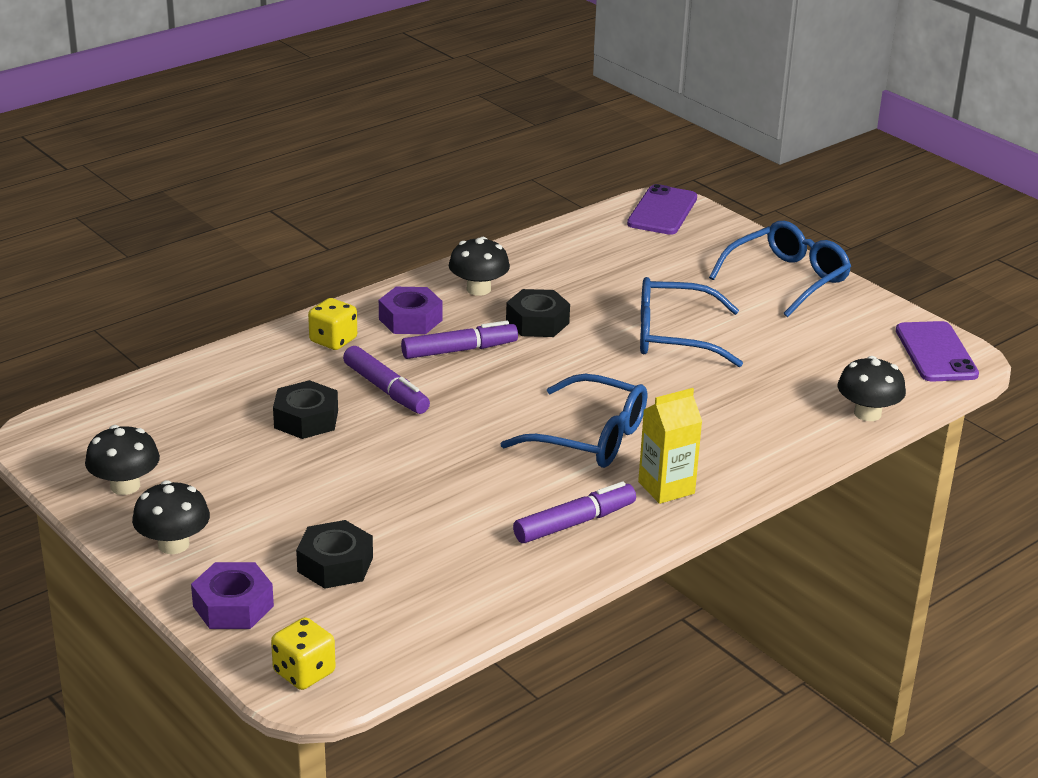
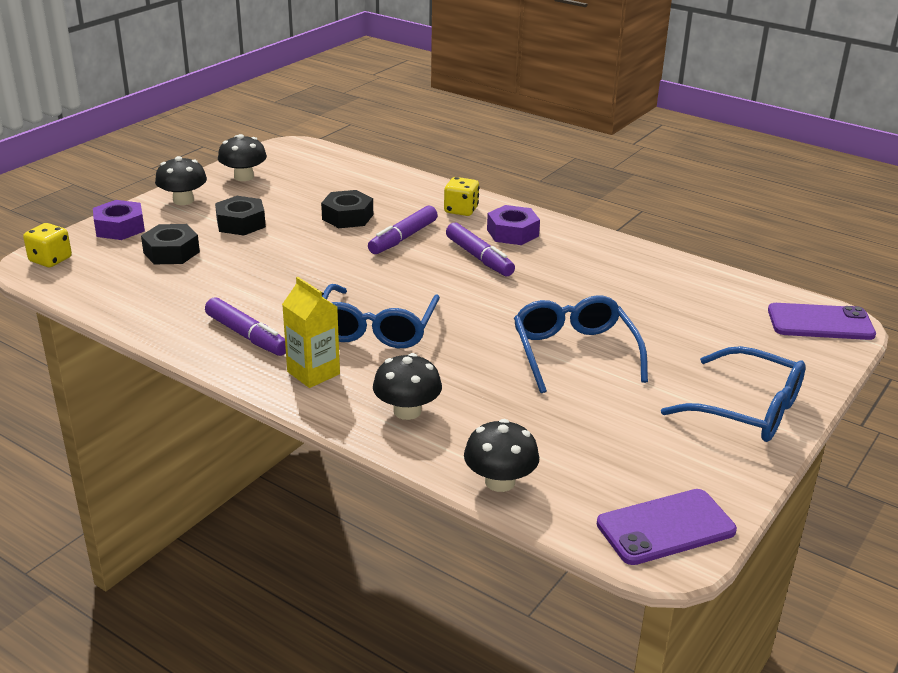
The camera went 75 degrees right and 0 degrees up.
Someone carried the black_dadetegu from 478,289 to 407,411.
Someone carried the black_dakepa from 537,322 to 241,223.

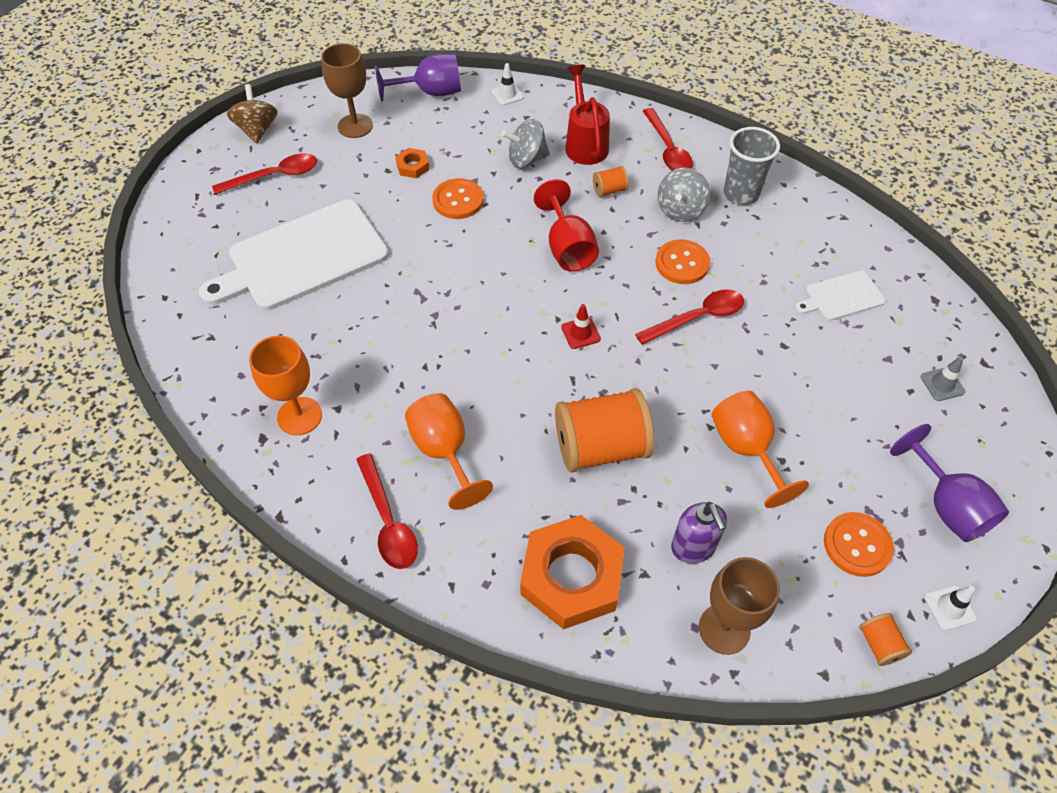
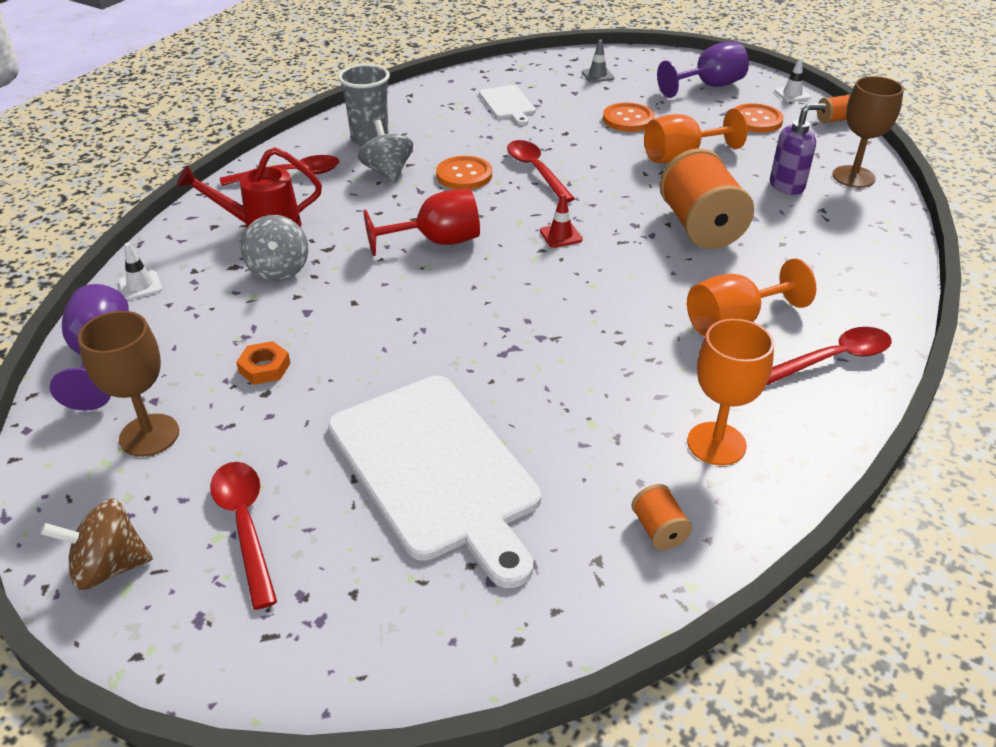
The camera went 90 degrees left and 15 degrees down.
Someone took away the orange_dakepa at 571,576.
Someone carried the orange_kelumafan from 458,200 to 628,119.
Someone carried the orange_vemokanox from 609,190 to 659,530.
Someone rotated the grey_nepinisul at 680,210 by 135 degrees counterclockwise.

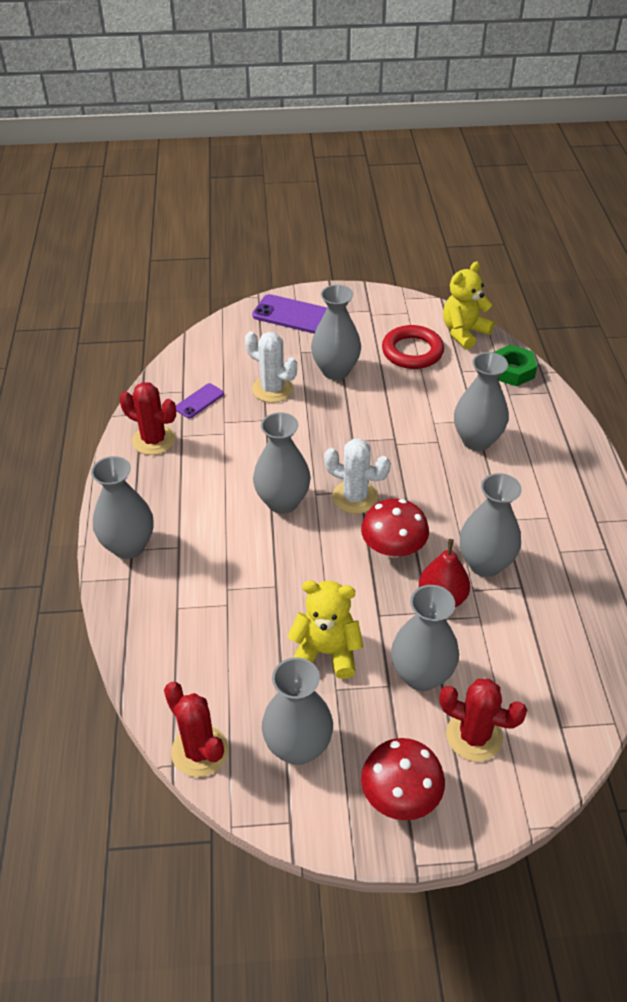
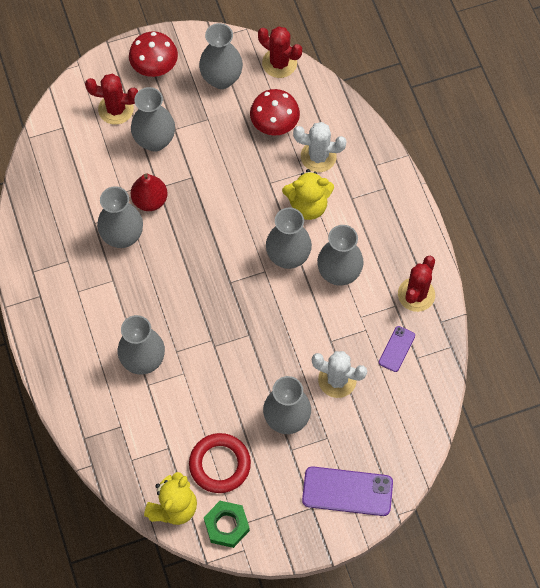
The camera went 165 degrees right and 20 degrees up.
Someone carried the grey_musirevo from 128,546 to 339,273.
Someone carried the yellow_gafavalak from 326,652 to 308,205.
Someone carried the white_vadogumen from 355,497 to 318,156.
Someone carried the red_dadetegu from 393,548 to 274,123.
Someone carried the green_dakepa from 512,371 to 226,525.
Someone rotated the red_vadogumen at 154,440 by 75 degrees counterclockwise.

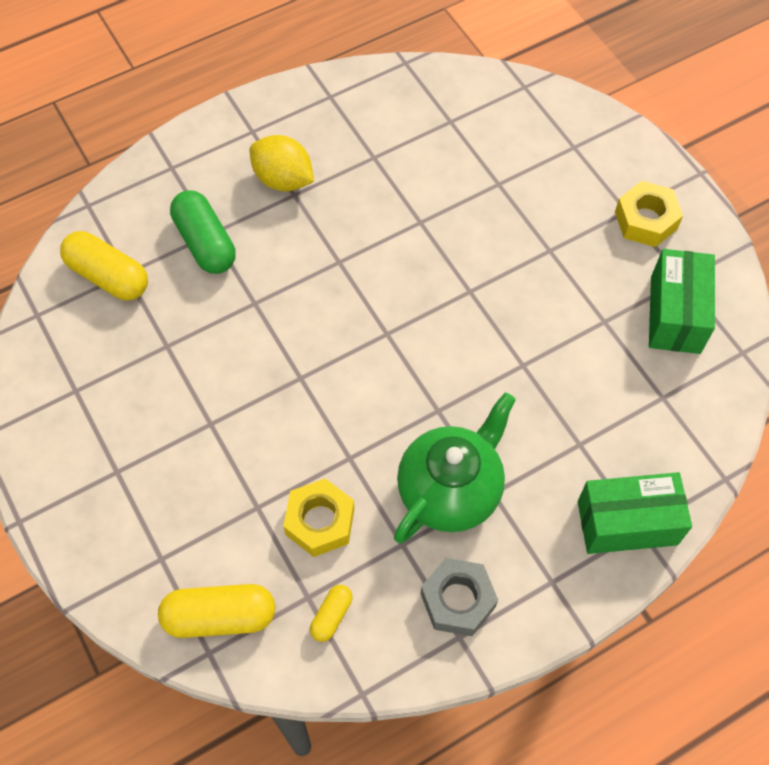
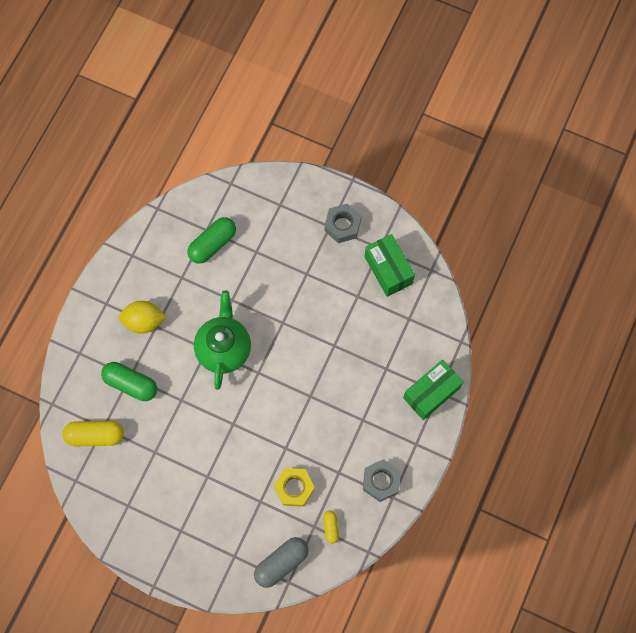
The camera went 35 degrees left and 10 degrees up.
Someone put down the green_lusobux at 212,244.
Someone carried the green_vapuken from 450,490 to 224,348.
Someone repainted the yellow_lusobux at 220,616, which became the grey_lusobux at 281,563.
Someone repainted the yellow_dakepa at 646,220, which became the grey_dakepa at 342,226.

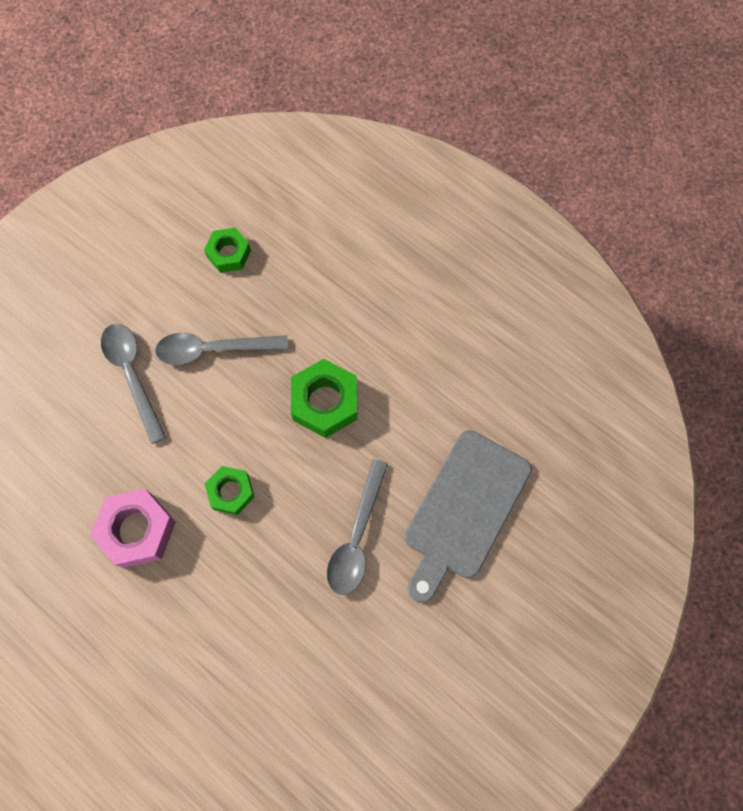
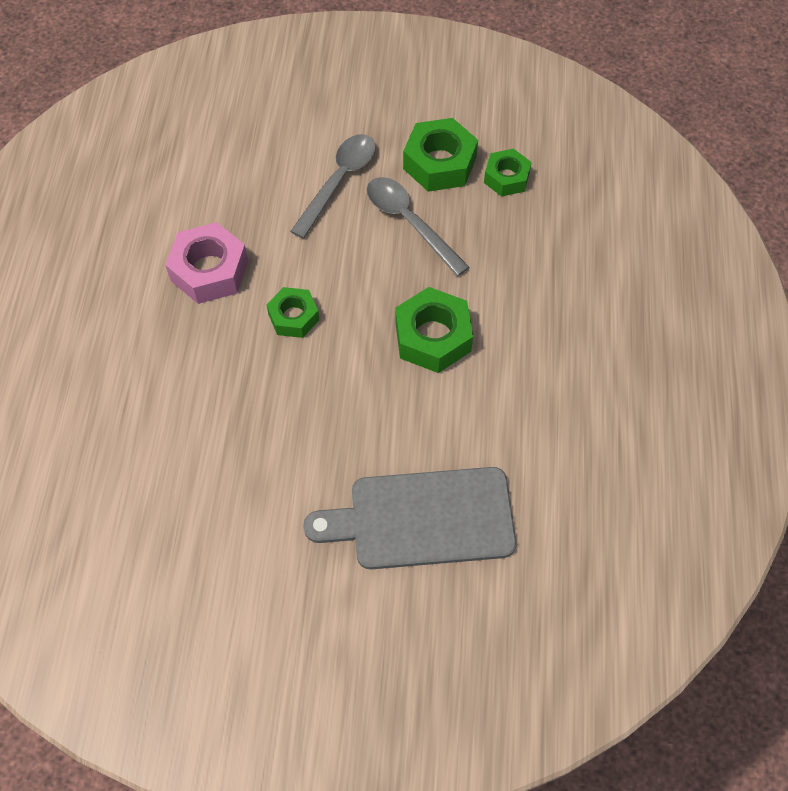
The camera went 55 degrees right and 10 degrees down.
Someone took away the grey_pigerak at 357,536.
Someone put down the green_dakepa at 439,163.

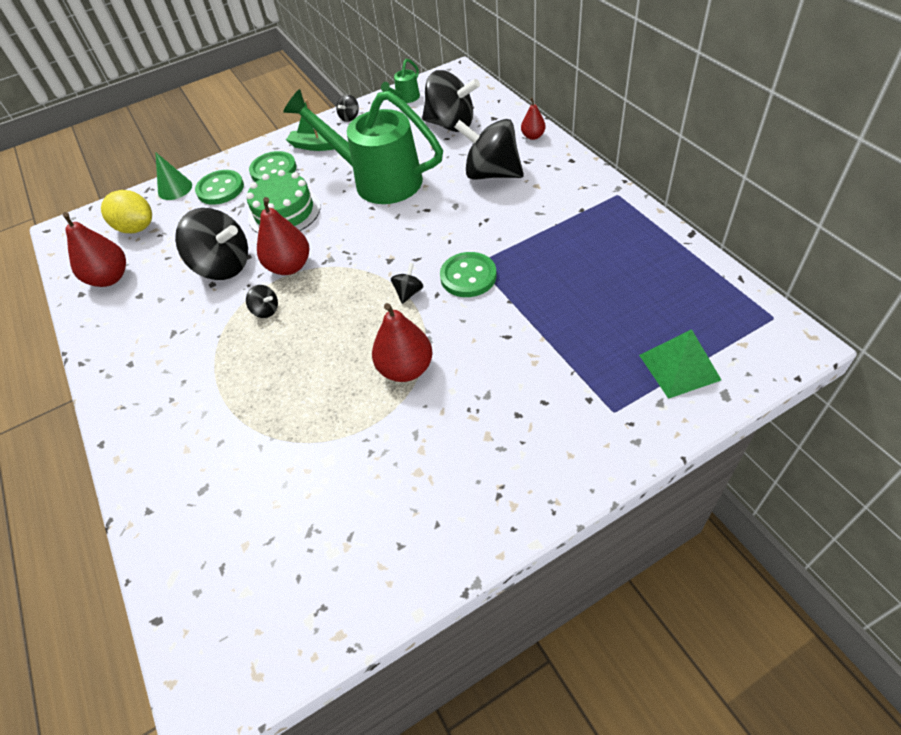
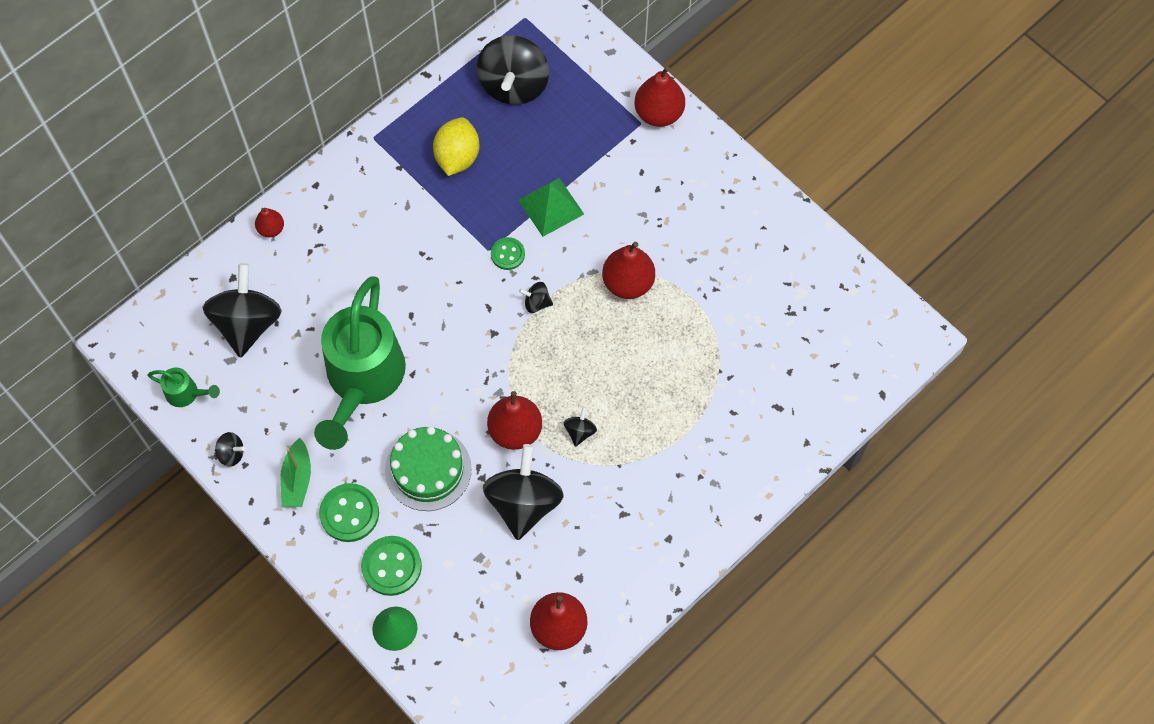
The camera went 110 degrees left and 15 degrees up.
Someone put down the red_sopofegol at 658,113.
Someone carried the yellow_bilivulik from 136,228 to 457,157.
Someone carried the black_nepinisul from 491,174 to 514,85.
Someone carried the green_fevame from 679,367 to 551,207.
Someone scaled the green_kelumafan at 468,276 by 0.62.

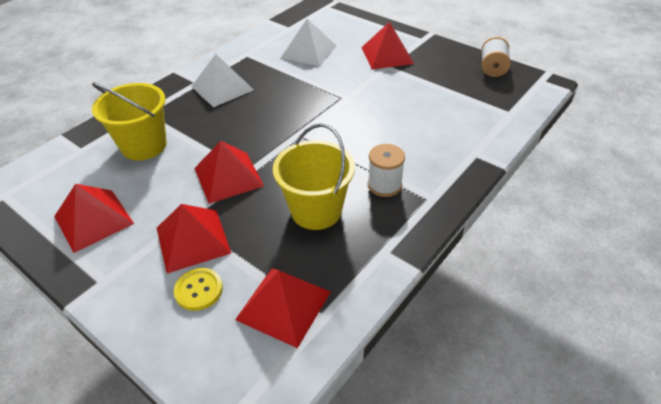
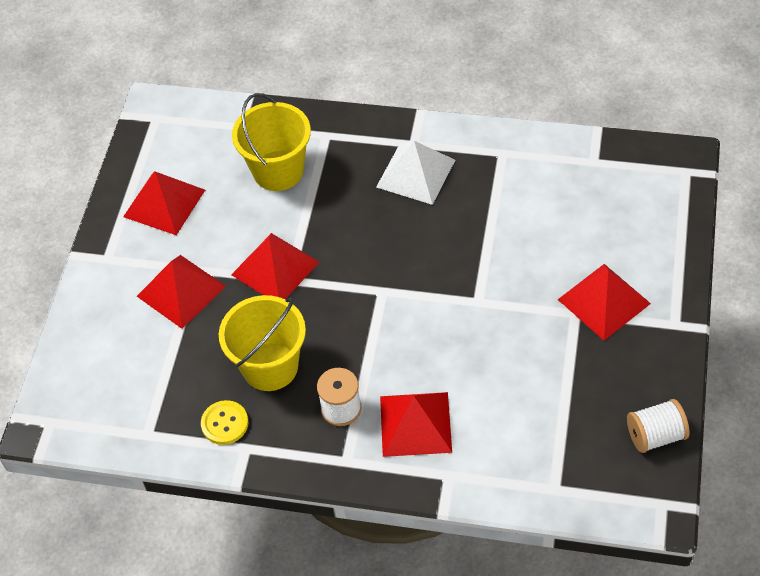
The camera went 65 degrees right and 10 degrees up.
Someone took away the white_fevame at 308,51.
Someone carried the yellow_kelumafan from 199,290 to 225,423.
Someone carried the red_fevame from 283,305 to 415,424.

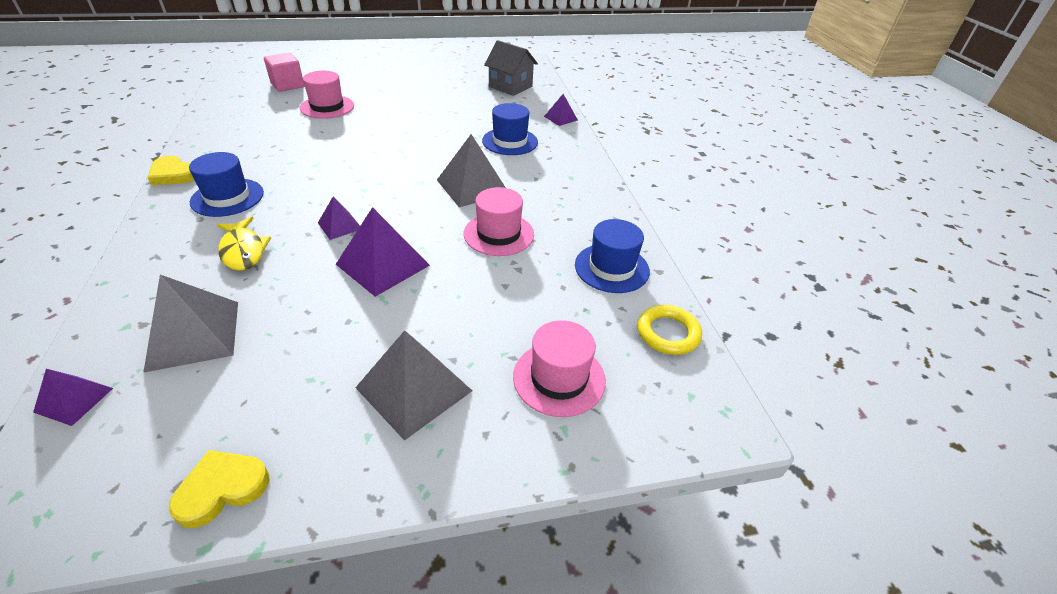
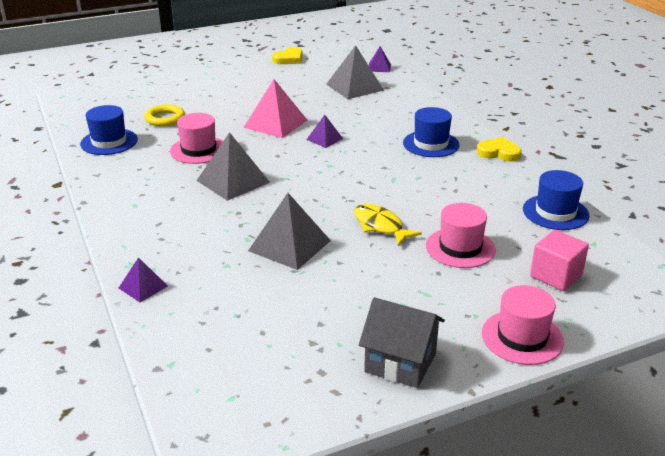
The camera went 170 degrees right and 10 degrees down.
Someone carried the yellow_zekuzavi from 243,251 to 380,226.
Someone carried the grey_fevame from 413,389 to 289,245.
Someone carried the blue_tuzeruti from 510,141 to 555,212.
Someone carried the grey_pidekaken from 510,86 to 400,362.
Someone carried the pink_tuzeruti from 559,378 to 522,337.
Someone carried the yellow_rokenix from 668,333 to 165,119.
Someone repainted the purple_fevame at 382,264, which became the pink_fevame at 275,123.

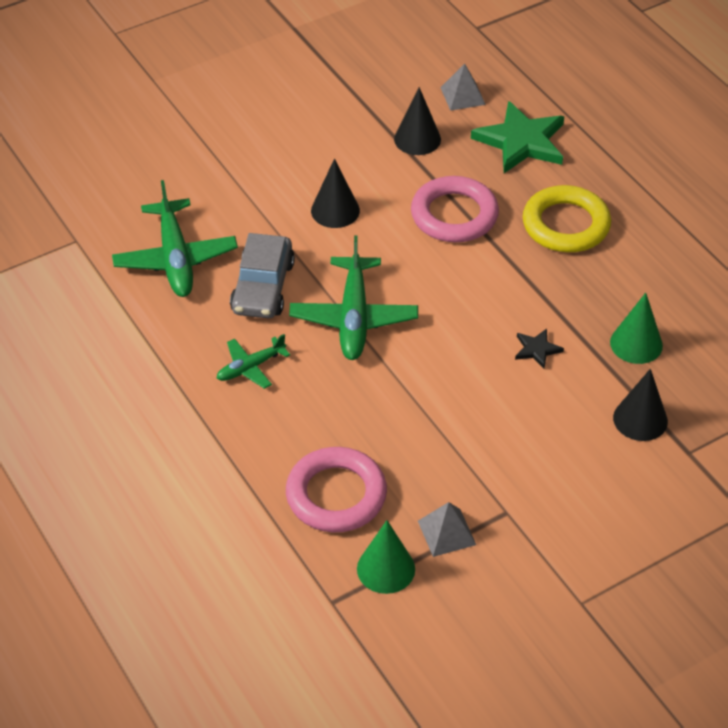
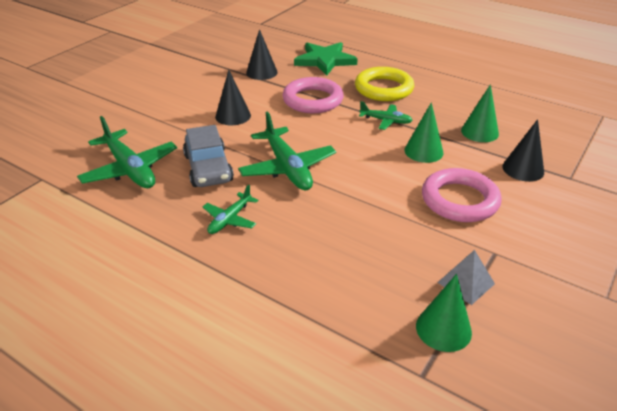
The camera went 25 degrees left and 10 degrees down.
Someone took away the grey_fevame at 462,95.
Someone put down the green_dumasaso at 385,121.
Someone carried the pink_rokenix from 336,495 to 459,200.
Someone swapped the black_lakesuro at 537,349 for the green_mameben at 423,151.

